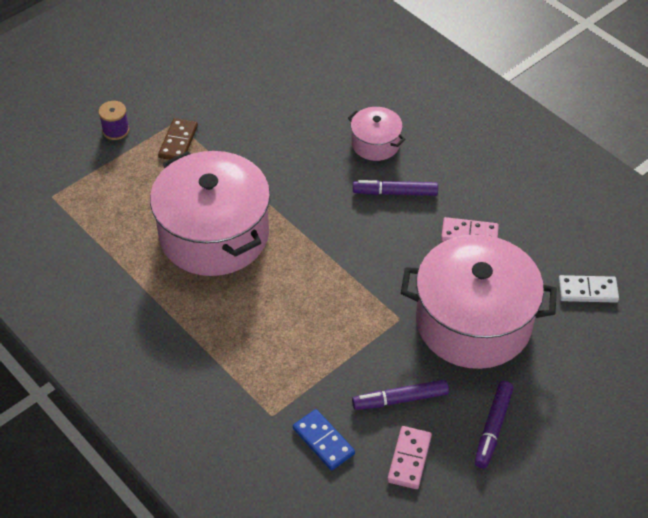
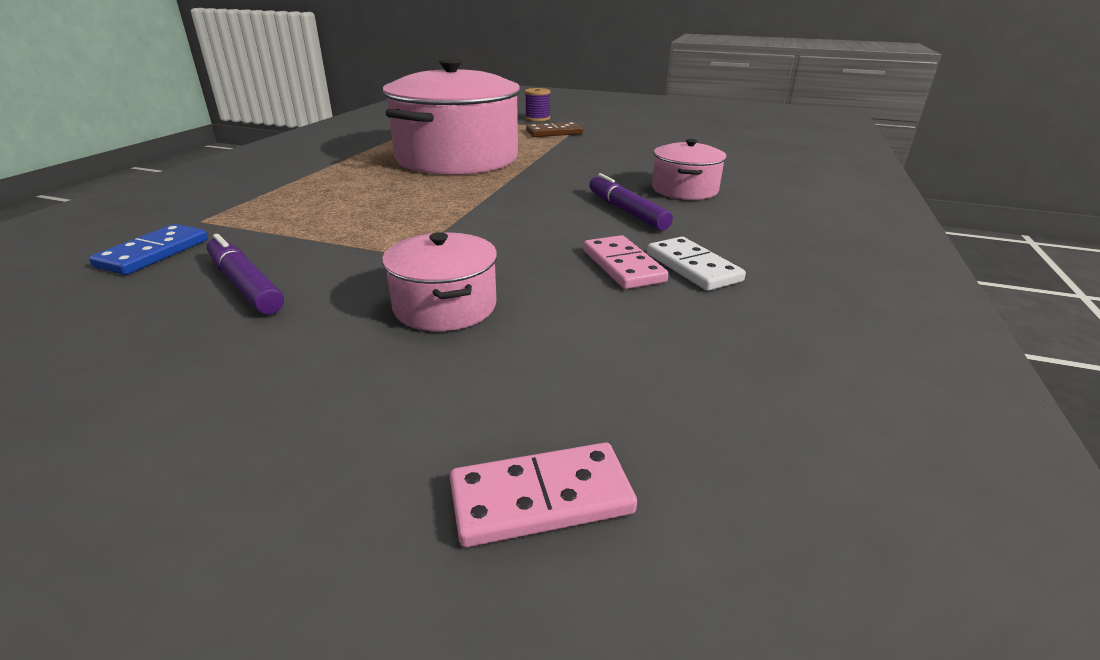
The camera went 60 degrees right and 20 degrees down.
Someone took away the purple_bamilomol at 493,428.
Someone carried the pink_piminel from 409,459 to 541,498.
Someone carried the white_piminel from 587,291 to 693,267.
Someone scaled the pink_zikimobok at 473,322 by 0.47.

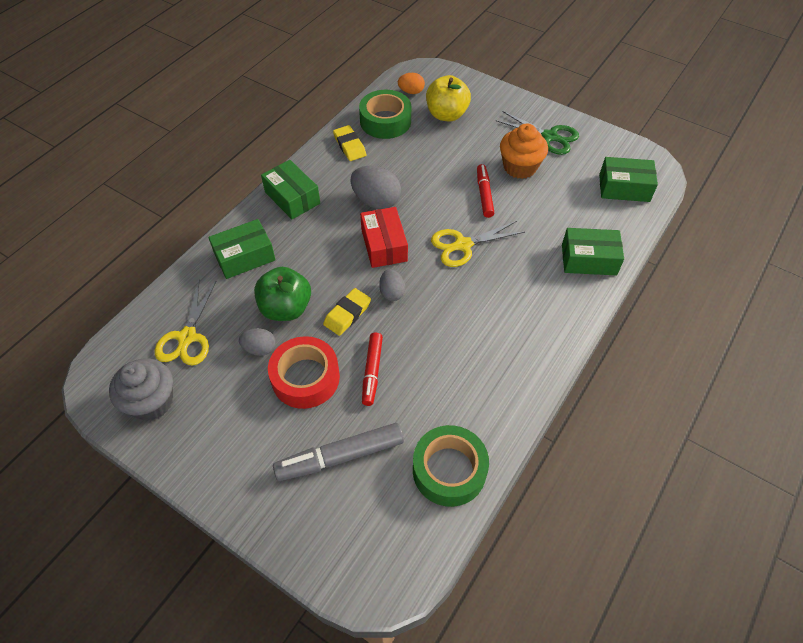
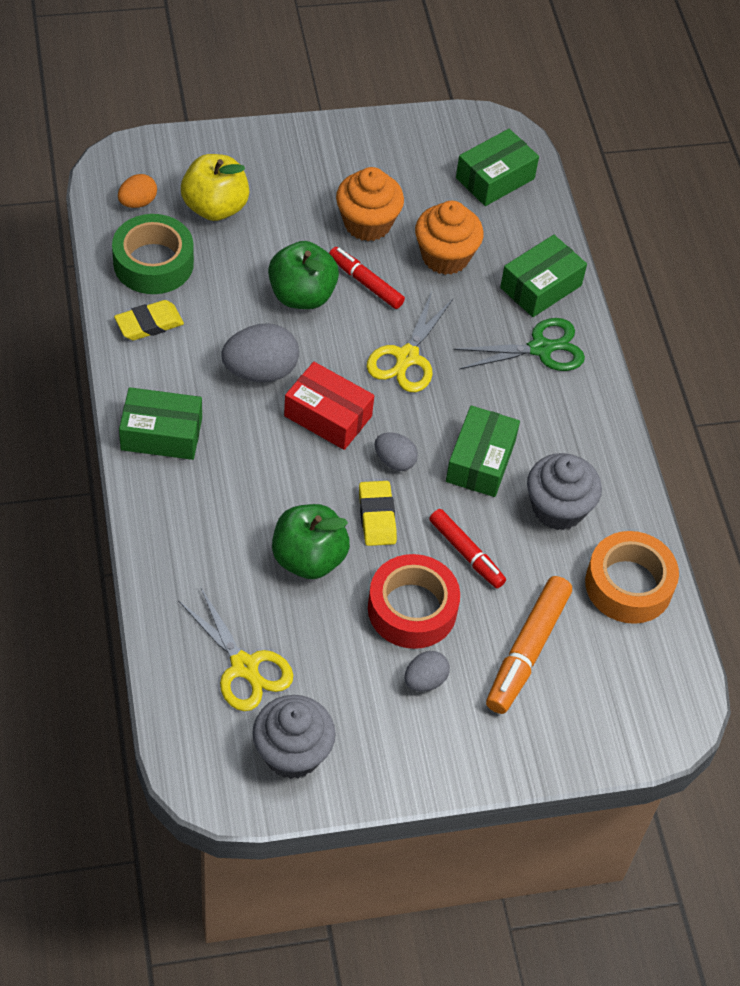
The camera went 50 degrees left and 0 degrees up.
Someone put down the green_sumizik at 302,295.
Someone put down the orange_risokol at 445,256.
Someone put down the grey_risokol at 558,508.
Someone carried the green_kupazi from 245,257 to 480,461.
Someone carried the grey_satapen from 260,349 to 425,680.
Someone carried the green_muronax from 549,137 to 540,348.
Someone repainted the grey_bamilomol at 340,456, which became the orange_bamilomol at 527,651.
Someone repainted the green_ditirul at 449,470, which became the orange_ditirul at 628,585.
Someone rotated the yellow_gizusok at 349,146 by 45 degrees counterclockwise.

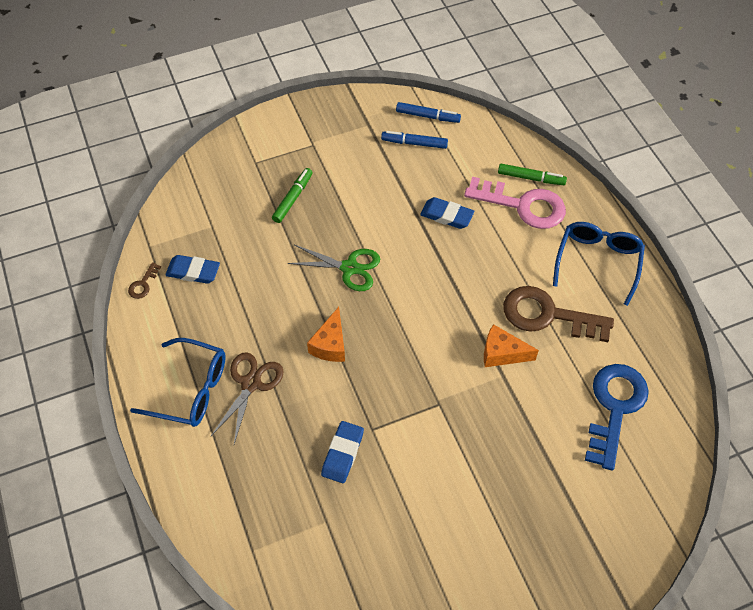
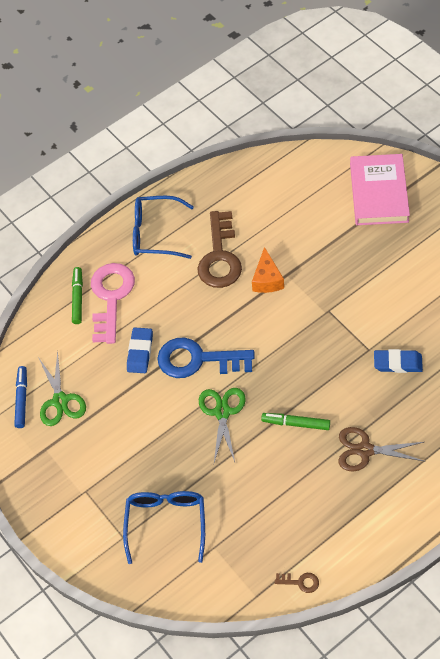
The camera went 100 degrees left and 0 degrees up.
Someone took away the blue_gizusok at 193,271.
Someone took away the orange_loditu at 330,344.
Someone put down the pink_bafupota at 379,193.
Someone carried the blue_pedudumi from 191,390 to 166,523.
Someone carried the green_bamilomol from 292,199 to 296,423.
Someone carried the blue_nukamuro from 614,407 to 197,360.
Someone swapped the blue_bamilomol at 414,143 for the green_muronax at 60,401.

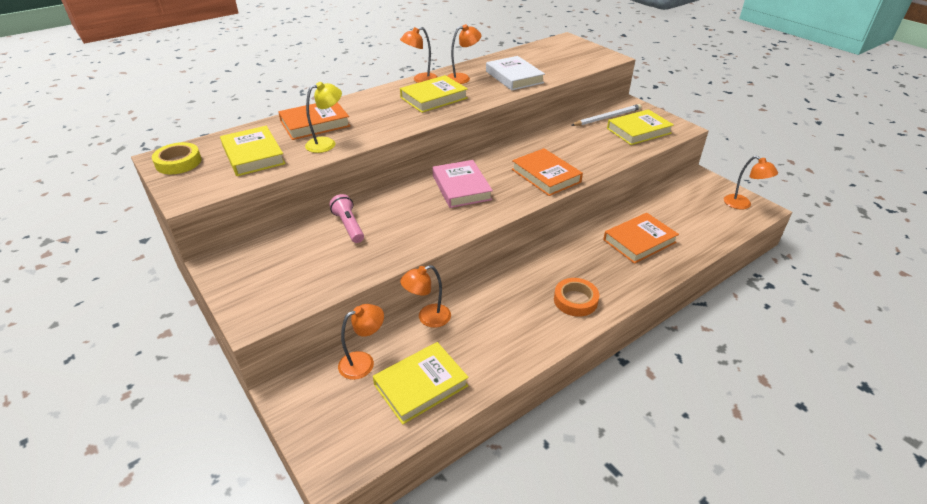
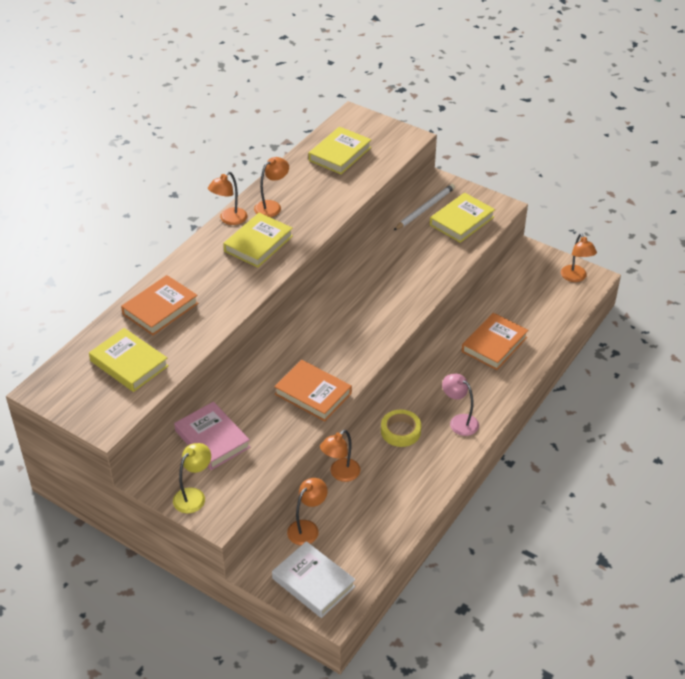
The camera went 20 degrees left and 5 degrees up.
Someone took away the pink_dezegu at 349,226.
Someone carried the yellow_ditirul from 178,162 to 400,431.
Someone carried the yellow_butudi from 326,143 to 194,496.
Someone carried the yellow_bafupota from 421,385 to 340,154.
Someone carried the pink_bafupota from 461,187 to 212,439.
Someone carried the white_bafupota from 514,77 to 313,582.
Someone carried the orange_bafupota from 546,176 to 313,394.
Someone swapped the orange_ditirul at 575,300 for the pink_butudi at 459,421.
Someone rotated the orange_butudi at 742,205 by 45 degrees clockwise.

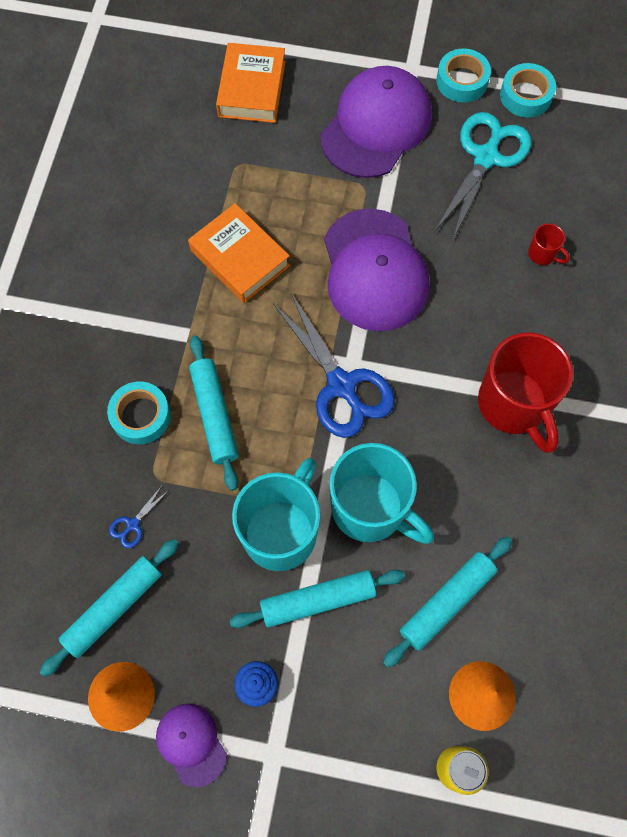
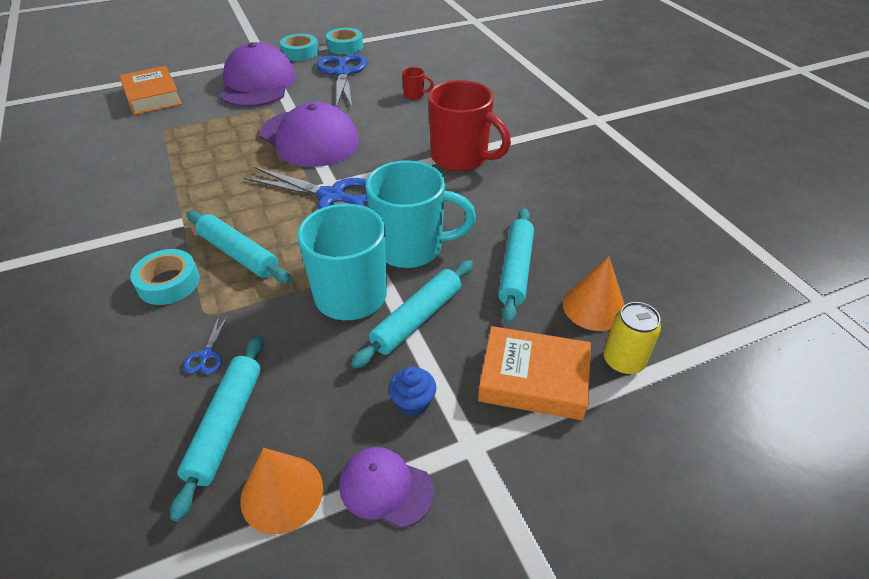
The camera went 35 degrees left and 25 degrees down.
Someone carried the orange_bafupota from 240,258 to 533,379.
Someone repainted the turquoise_muronax at 486,157, which became the blue_muronax at 342,73.

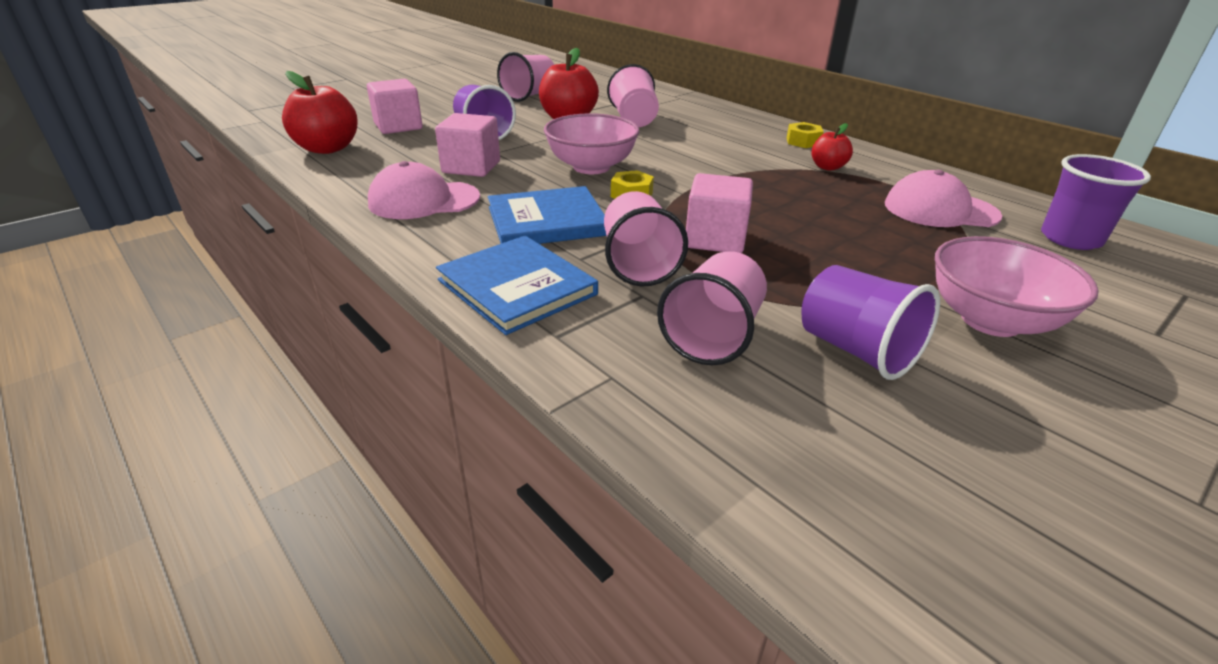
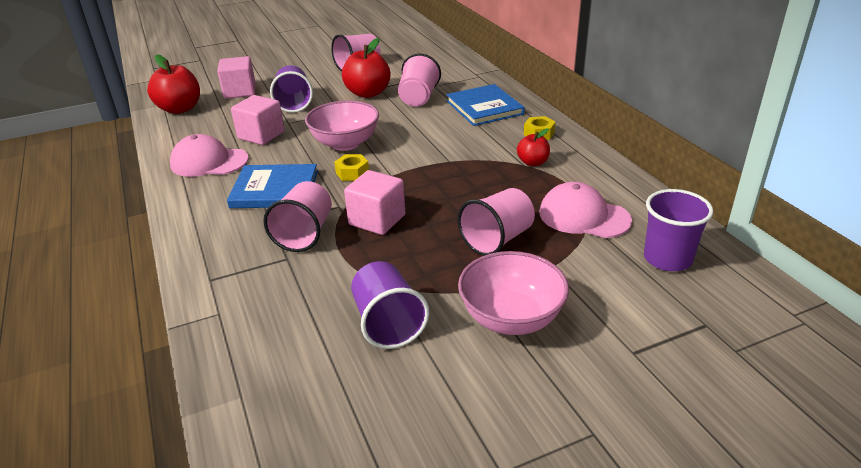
The camera went 20 degrees right and 0 degrees up.
Someone carried the blue_bafupota from 517,287 to 484,107.
Someone carried the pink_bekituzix from 713,336 to 497,239.

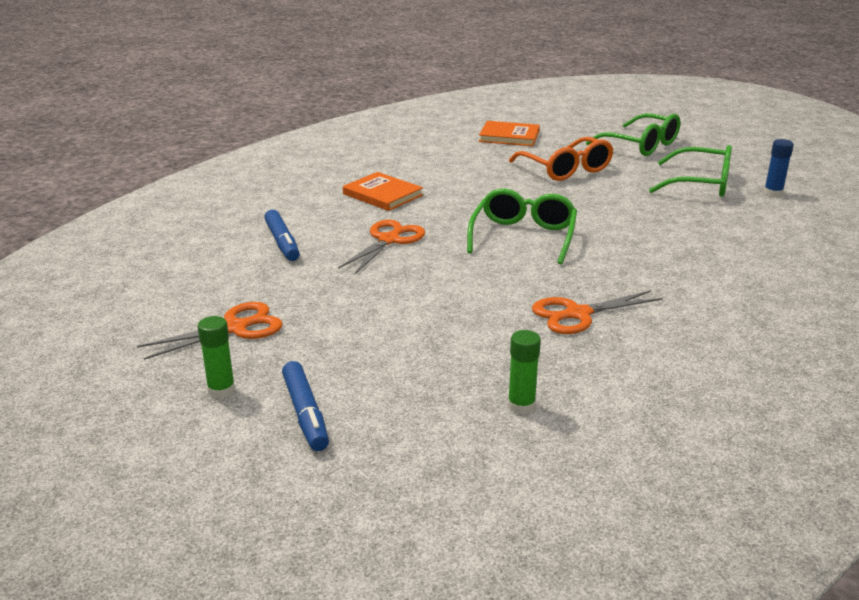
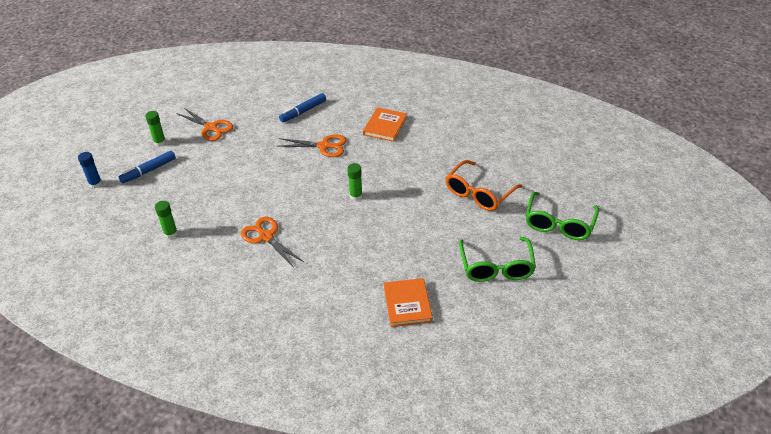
The camera went 70 degrees right and 15 degrees up.
Someone carried the orange_bafupota from 509,136 to 407,304.
Someone carried the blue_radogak from 773,193 to 95,184.
Someone swapped the green_pedudumi at 523,236 for the green_radogak at 356,196.

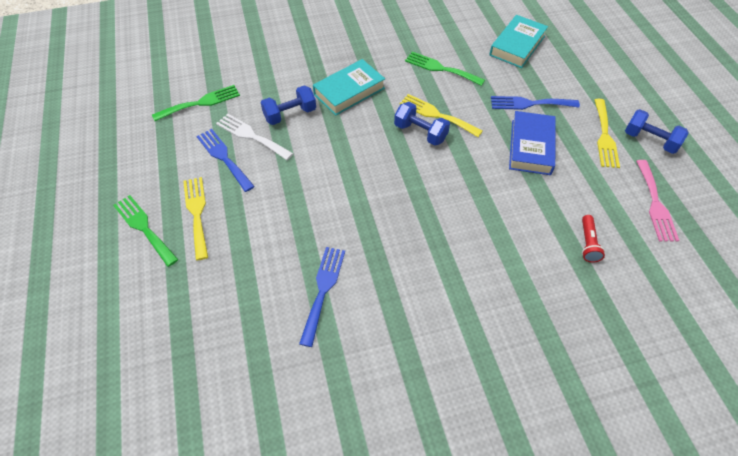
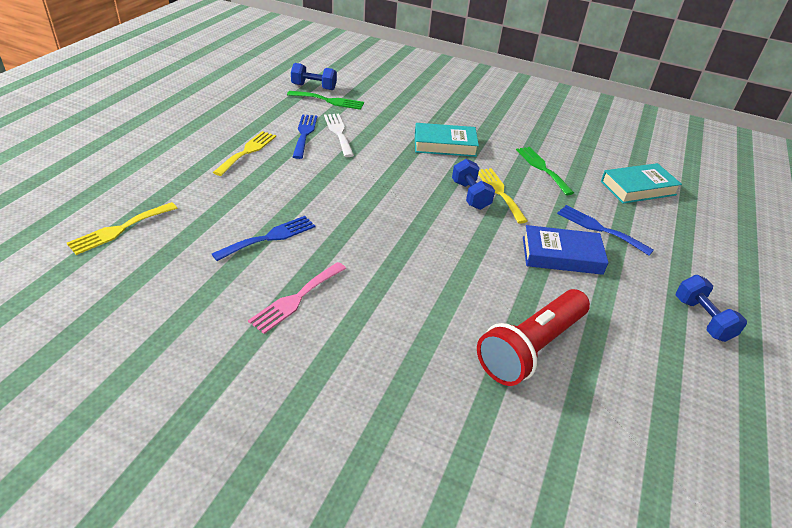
The camera went 35 degrees right and 15 degrees down.
Someone took away the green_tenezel at 144,227.
Someone carried the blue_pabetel from 290,114 to 314,87.
Someone carried the yellow_tenezel from 604,136 to 120,229.
Someone carried the pink_tenezel from 655,204 to 296,299.
Someone rotated the blue_bafupota at 531,147 by 45 degrees clockwise.
Someone scaled the red_dezegu at 588,243 by 2.33.

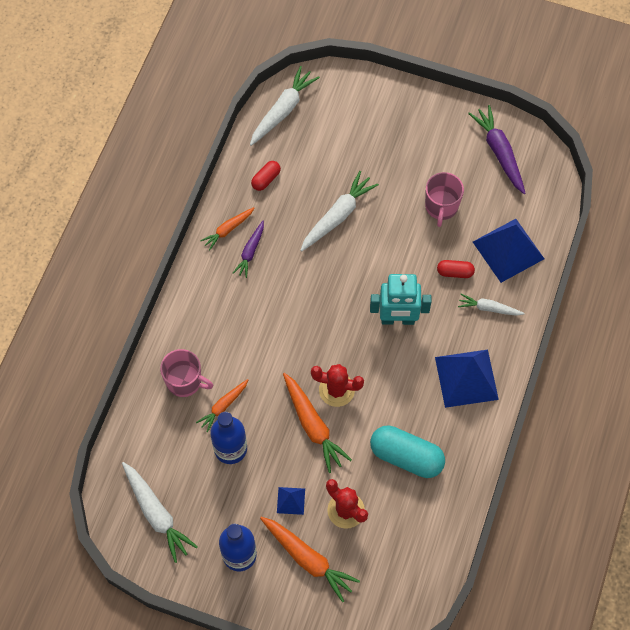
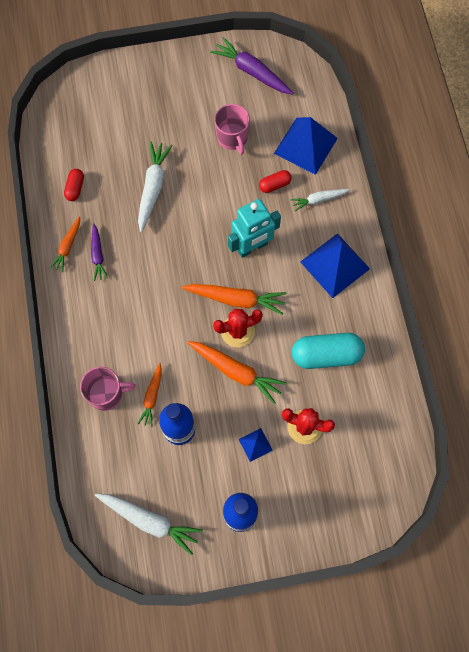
The camera went 30 degrees left and 5 degrees up.
Someone took away the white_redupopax at 282,110.
Someone carried the orange_redupopax from 307,559 to 235,299.

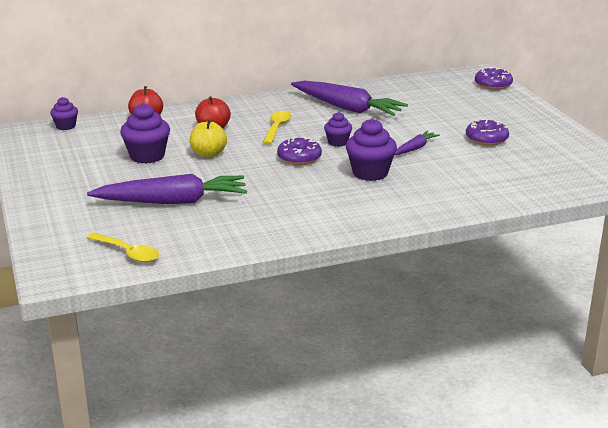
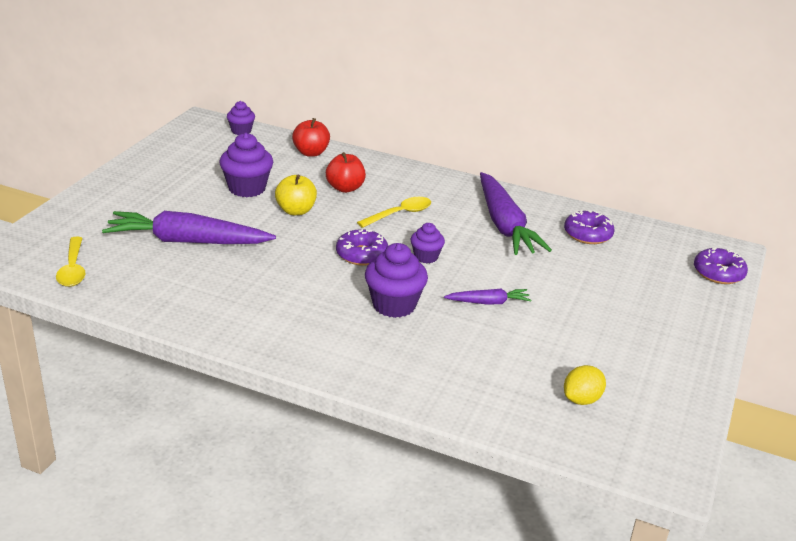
The camera went 40 degrees right and 5 degrees up.
Someone put down the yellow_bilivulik at 581,399.
Someone carried the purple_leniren from 486,139 to 587,234.
Someone rotated the purple_redupopax at 173,201 by 150 degrees clockwise.

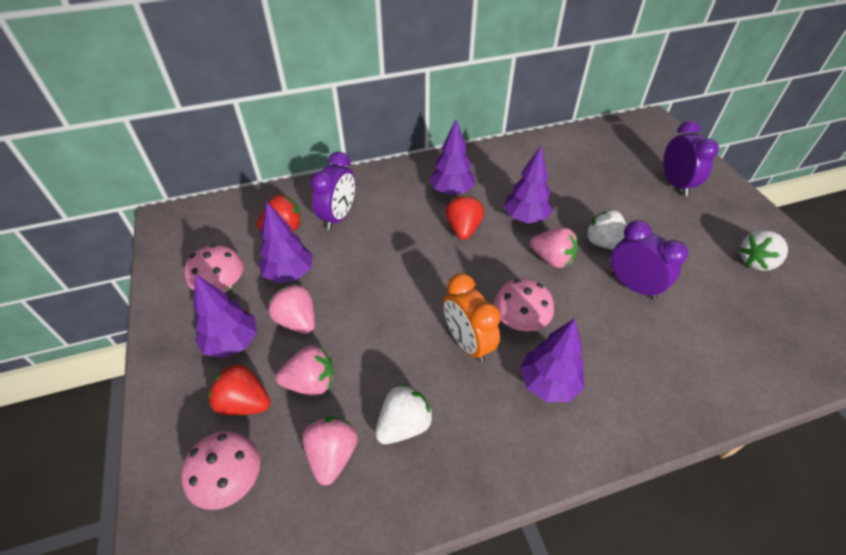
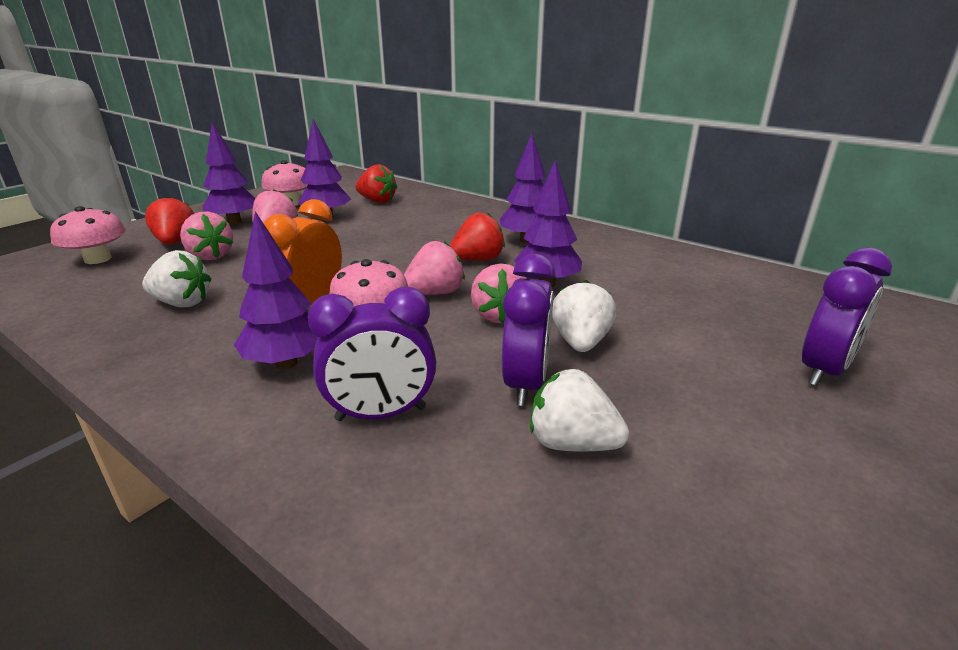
The camera went 55 degrees right and 20 degrees down.
Someone carried the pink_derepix from 332,455 to 435,293.
Someone carried the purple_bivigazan from 338,217 to 381,414.
Someone carried the white_derepix from 756,261 to 572,443.

